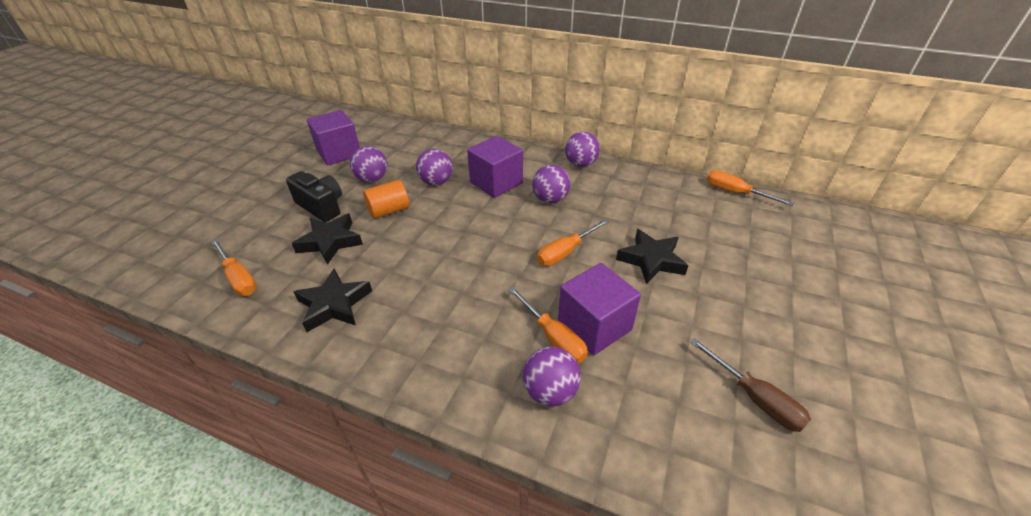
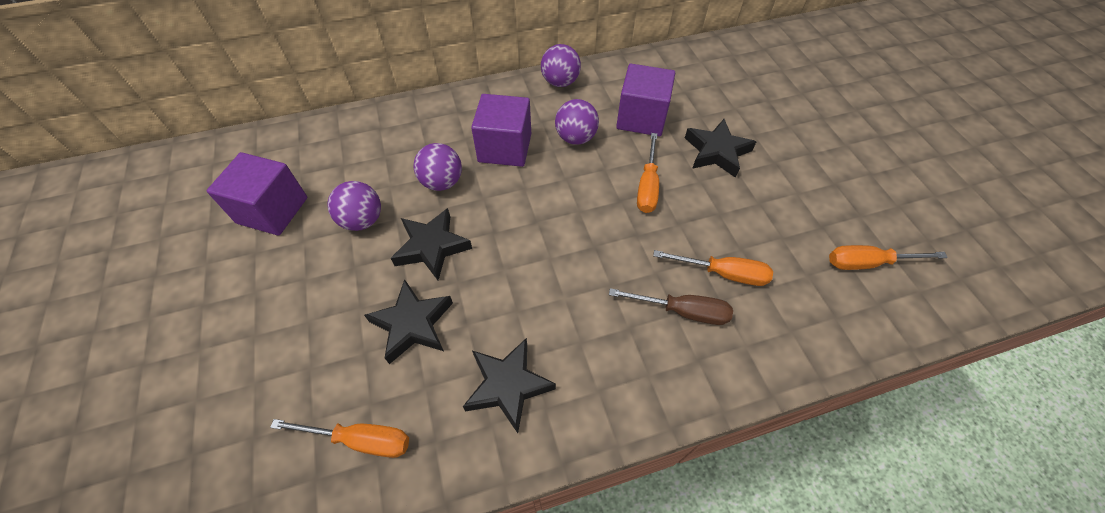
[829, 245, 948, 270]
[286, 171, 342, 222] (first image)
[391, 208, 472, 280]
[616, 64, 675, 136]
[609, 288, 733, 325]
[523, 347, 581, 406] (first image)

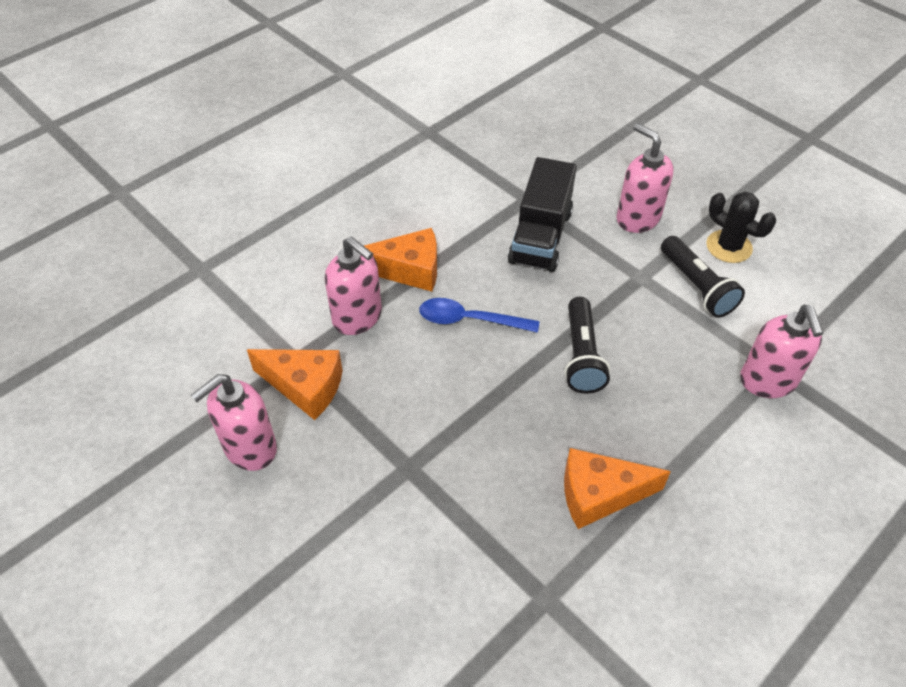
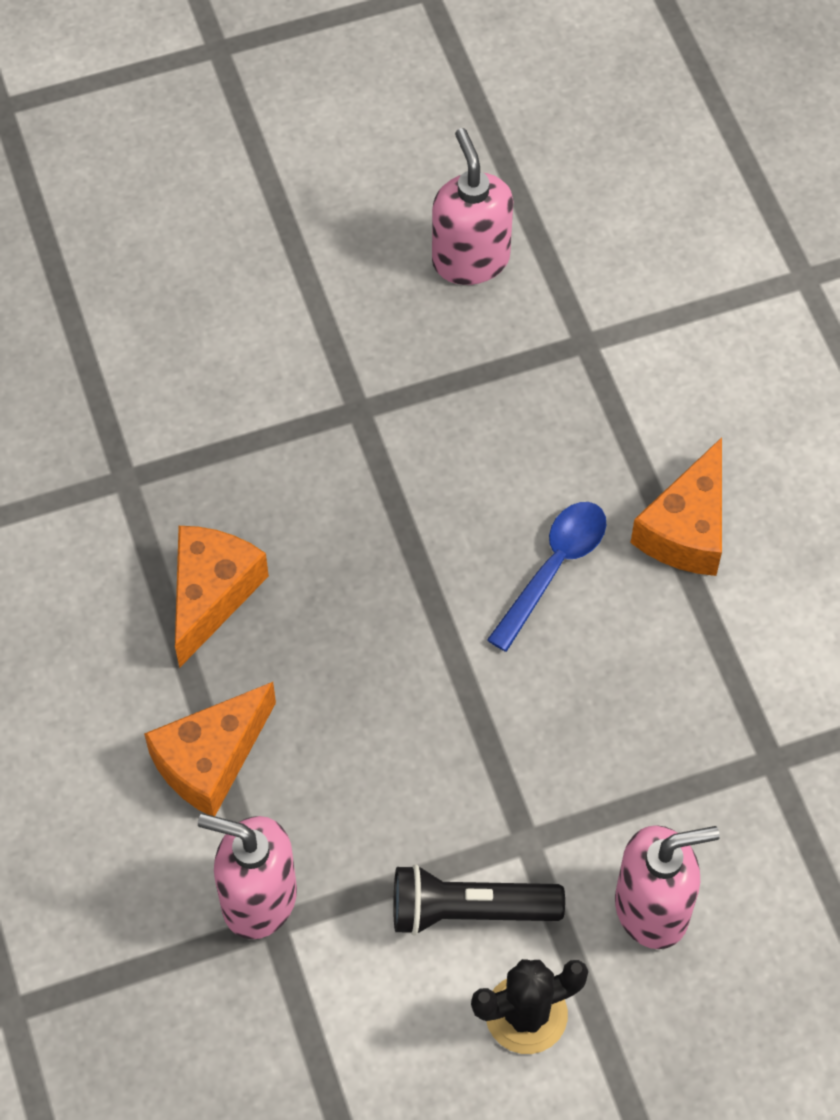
[508, 157, 577, 272] (first image)
[325, 237, 382, 335] (first image)
[564, 297, 610, 394] (first image)
[144, 682, 276, 816]

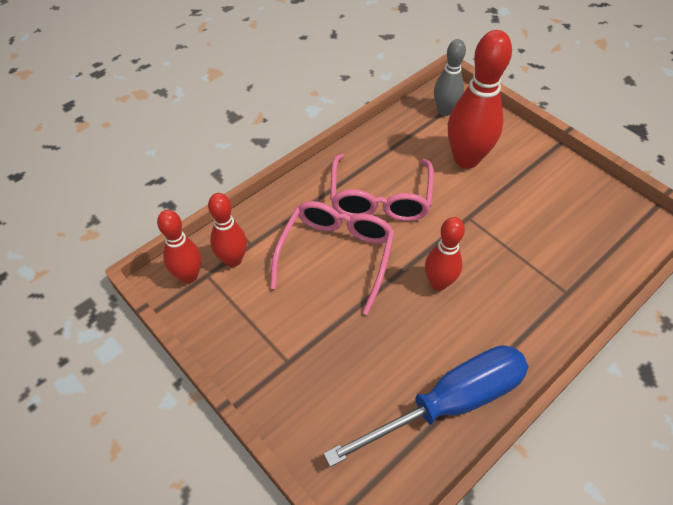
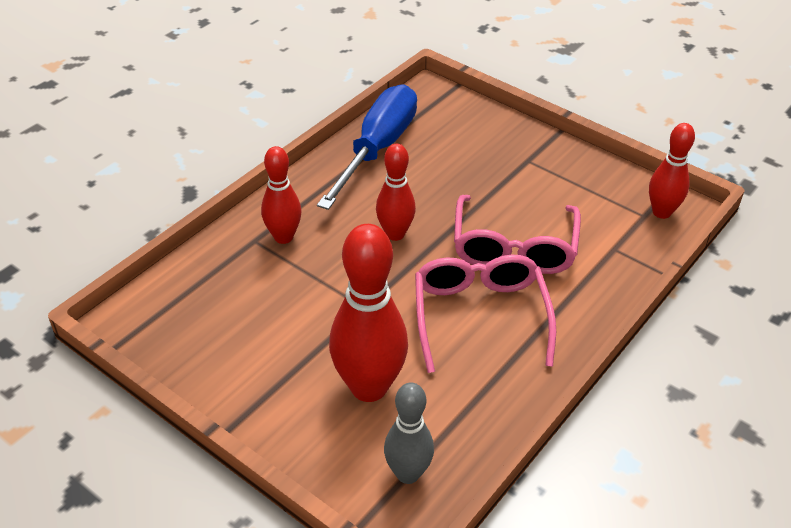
[261, 146, 301, 244]
[317, 84, 417, 210]

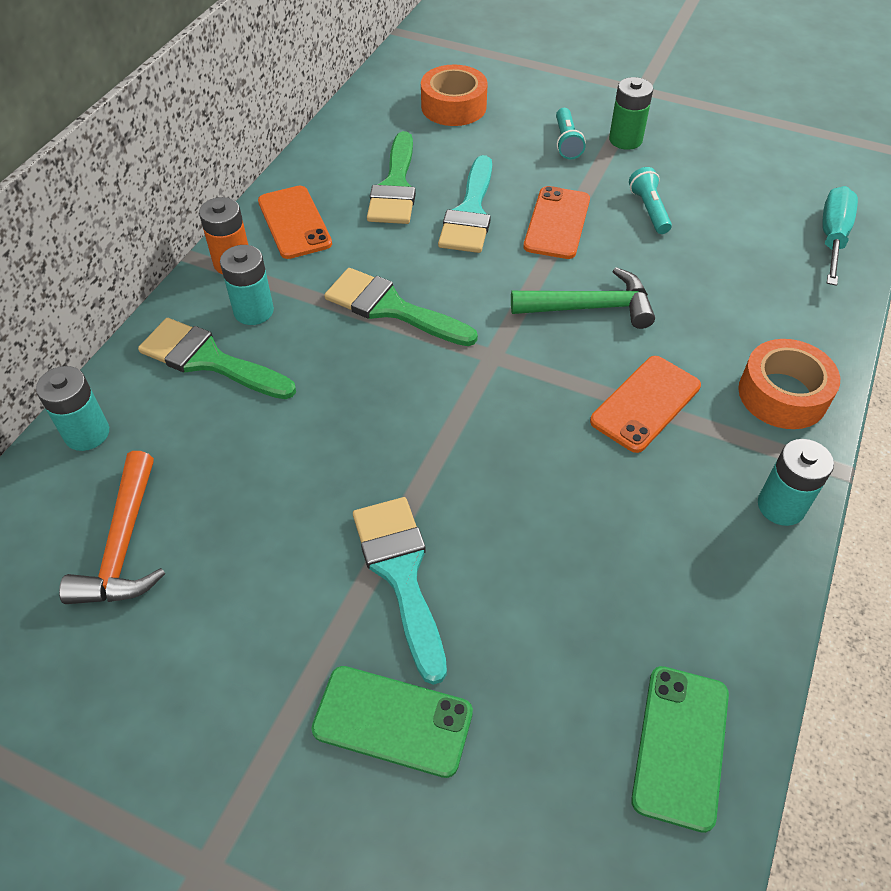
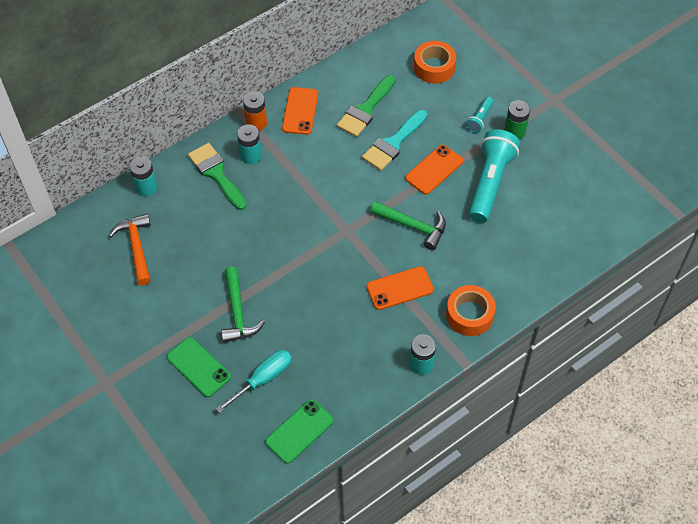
[468, 129, 520, 223]
[216, 350, 292, 413]
[324, 268, 478, 346] (first image)
[109, 214, 151, 286]
[221, 267, 265, 343]

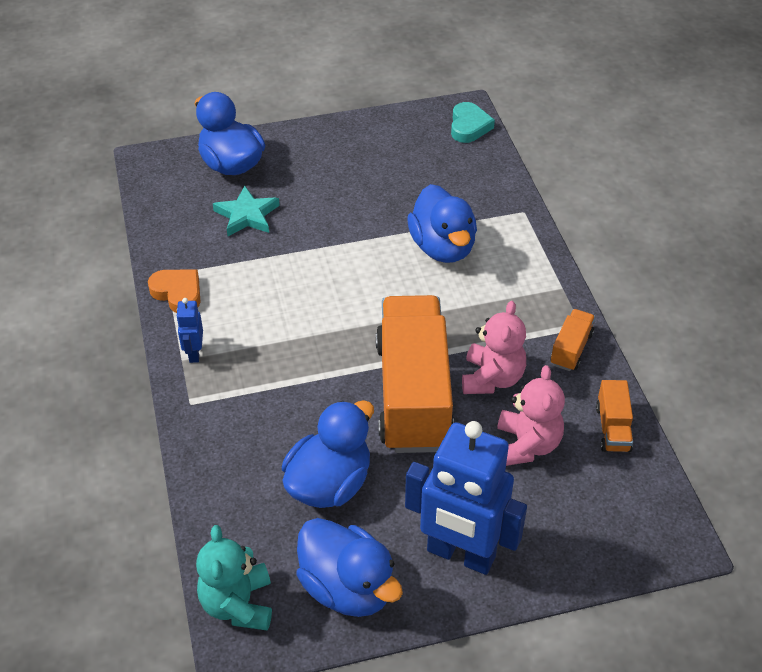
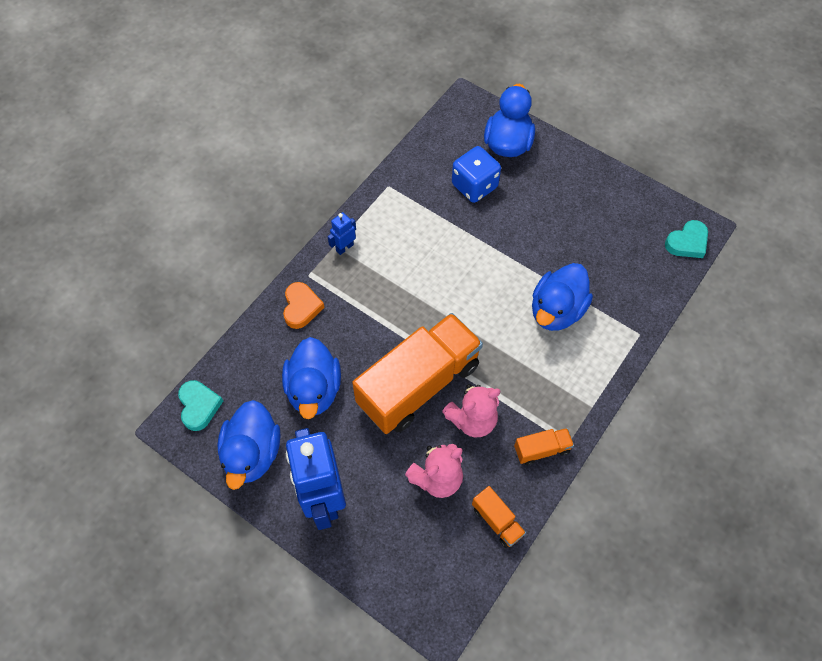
[452, 146, 501, 203]
[283, 282, 325, 329]
[472, 486, 526, 548]
[282, 337, 341, 419]
[178, 380, 223, 431]

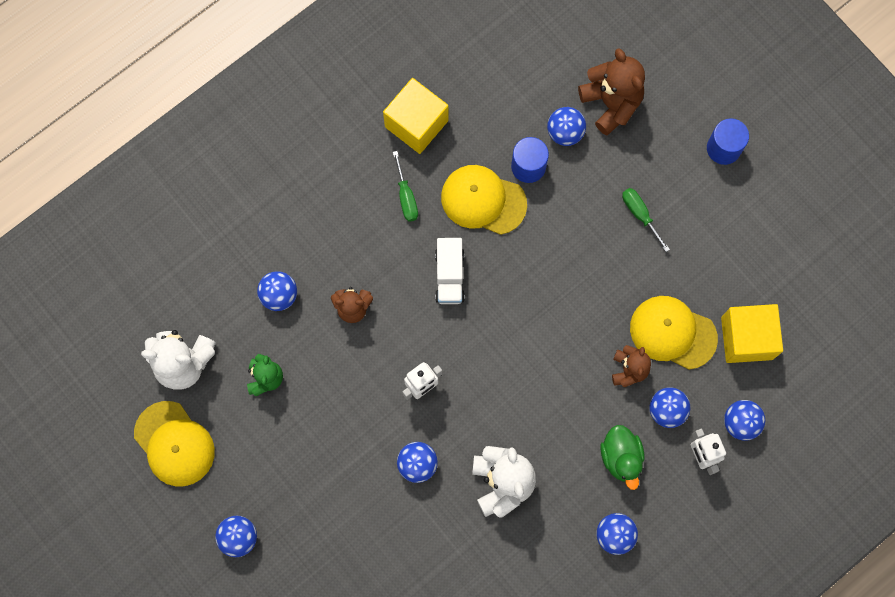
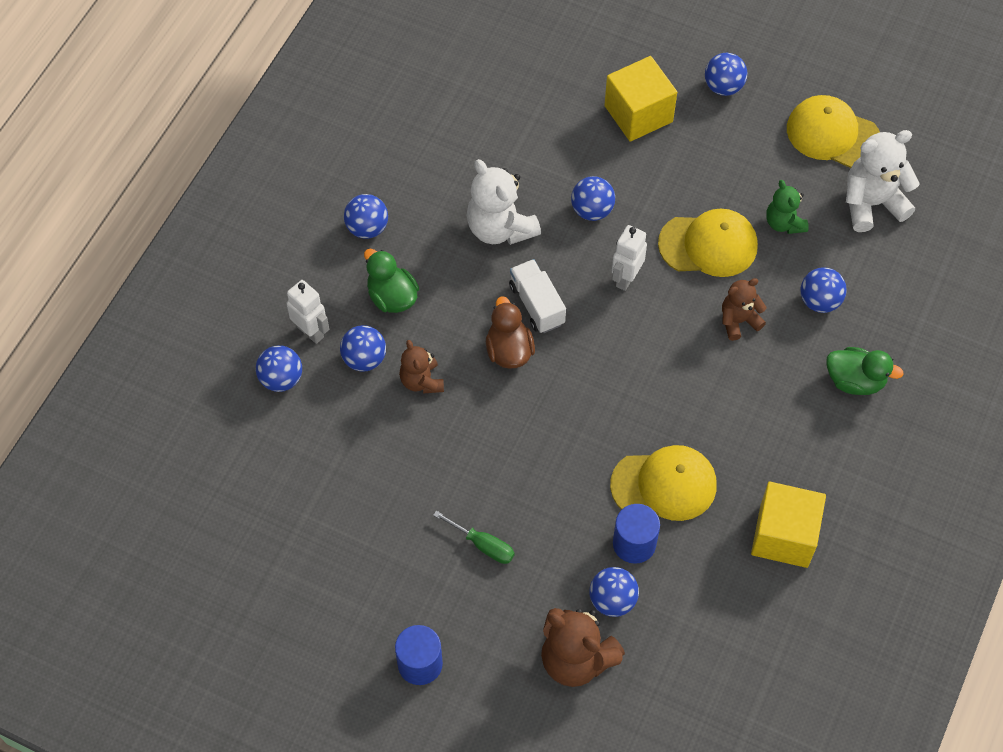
[393, 151, 418, 222] (first image)
[509, 259, 566, 333]
[658, 208, 758, 277]
[605, 56, 677, 142]
[486, 296, 535, 369]
[827, 347, 904, 395]

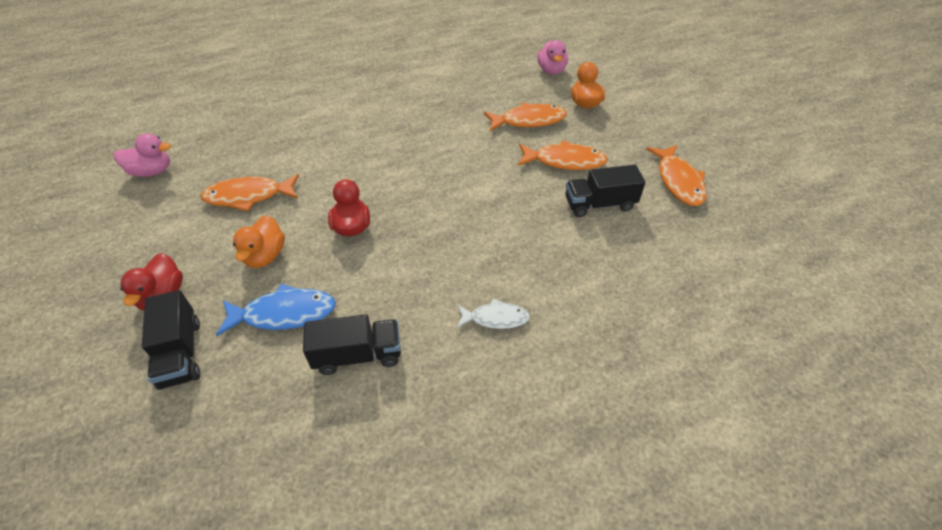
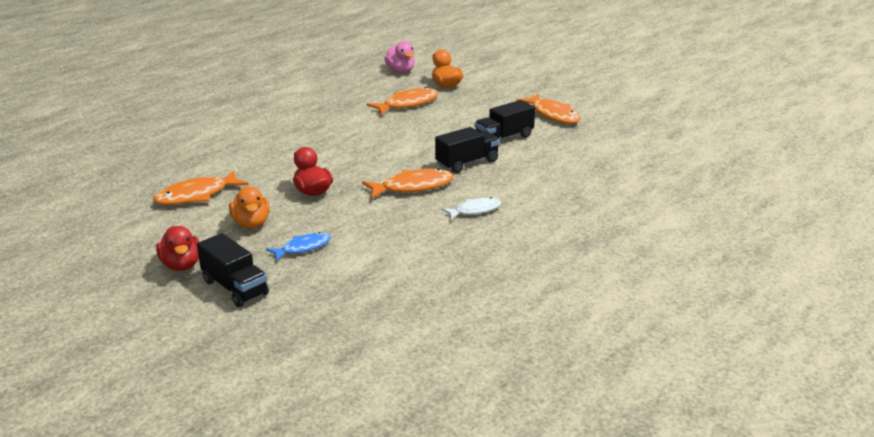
[114, 133, 171, 177] (first image)
[362, 169, 454, 199]
[266, 232, 331, 261]
[435, 127, 500, 173]

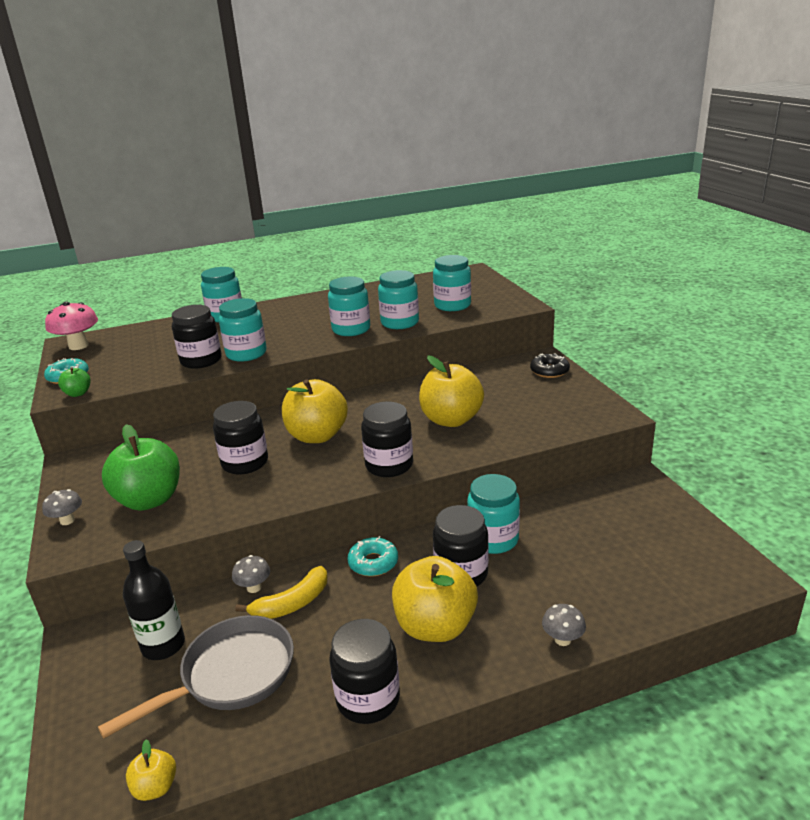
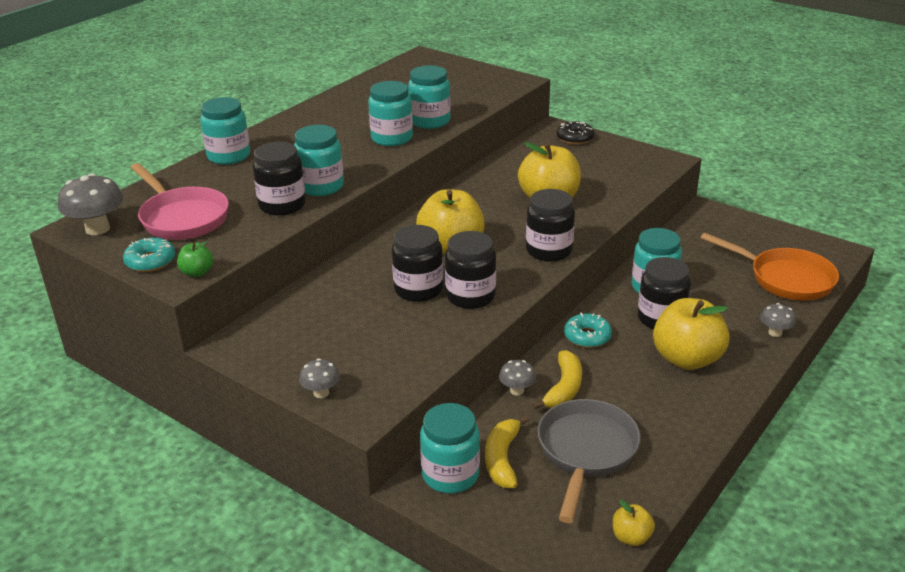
[420, 403, 480, 493]
[58, 173, 123, 235]
[102, 424, 180, 511] (first image)
[485, 415, 529, 488]
[445, 231, 496, 309]
[130, 163, 229, 240]
[700, 233, 839, 301]

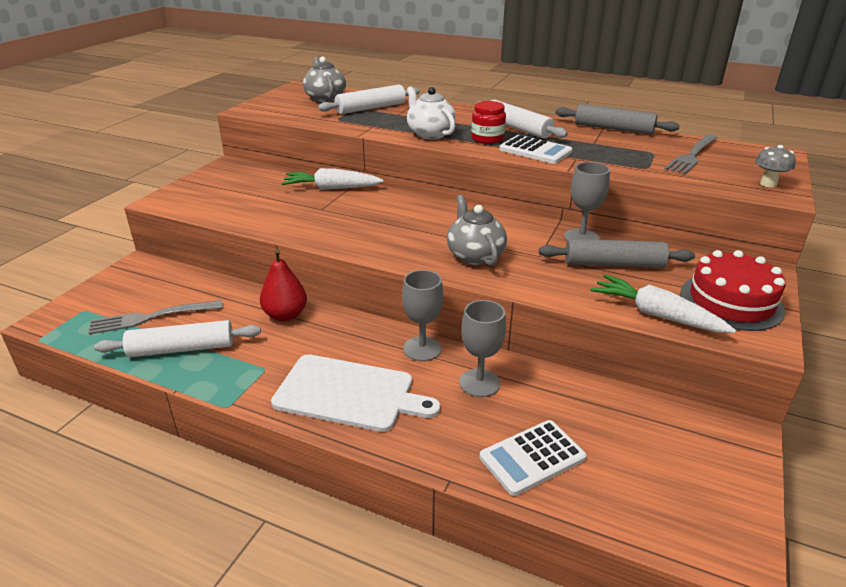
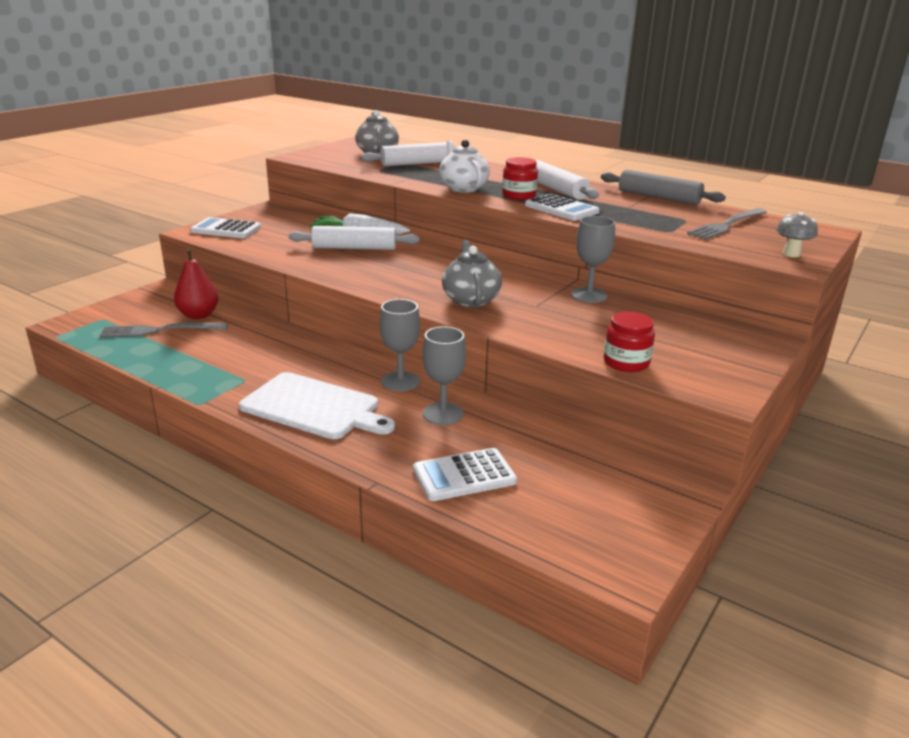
[539, 239, 695, 268] (first image)
[174, 248, 218, 319]
[680, 250, 786, 331] (first image)
[604, 311, 655, 372]
[288, 226, 419, 250]
[190, 217, 261, 238]

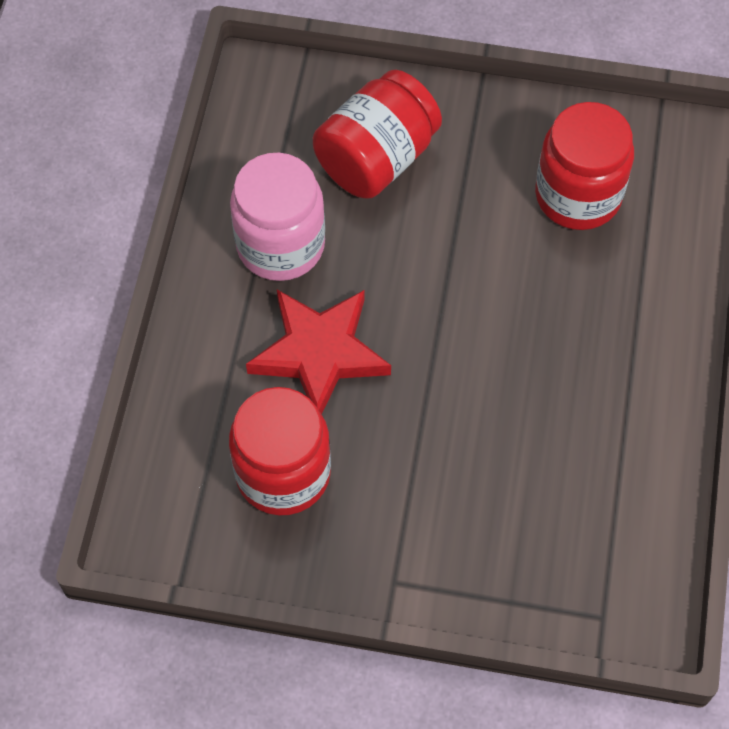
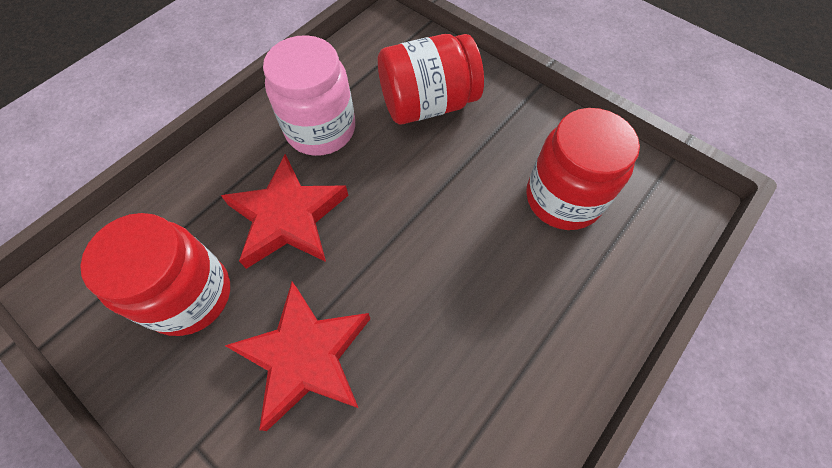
[225, 282, 370, 431]

